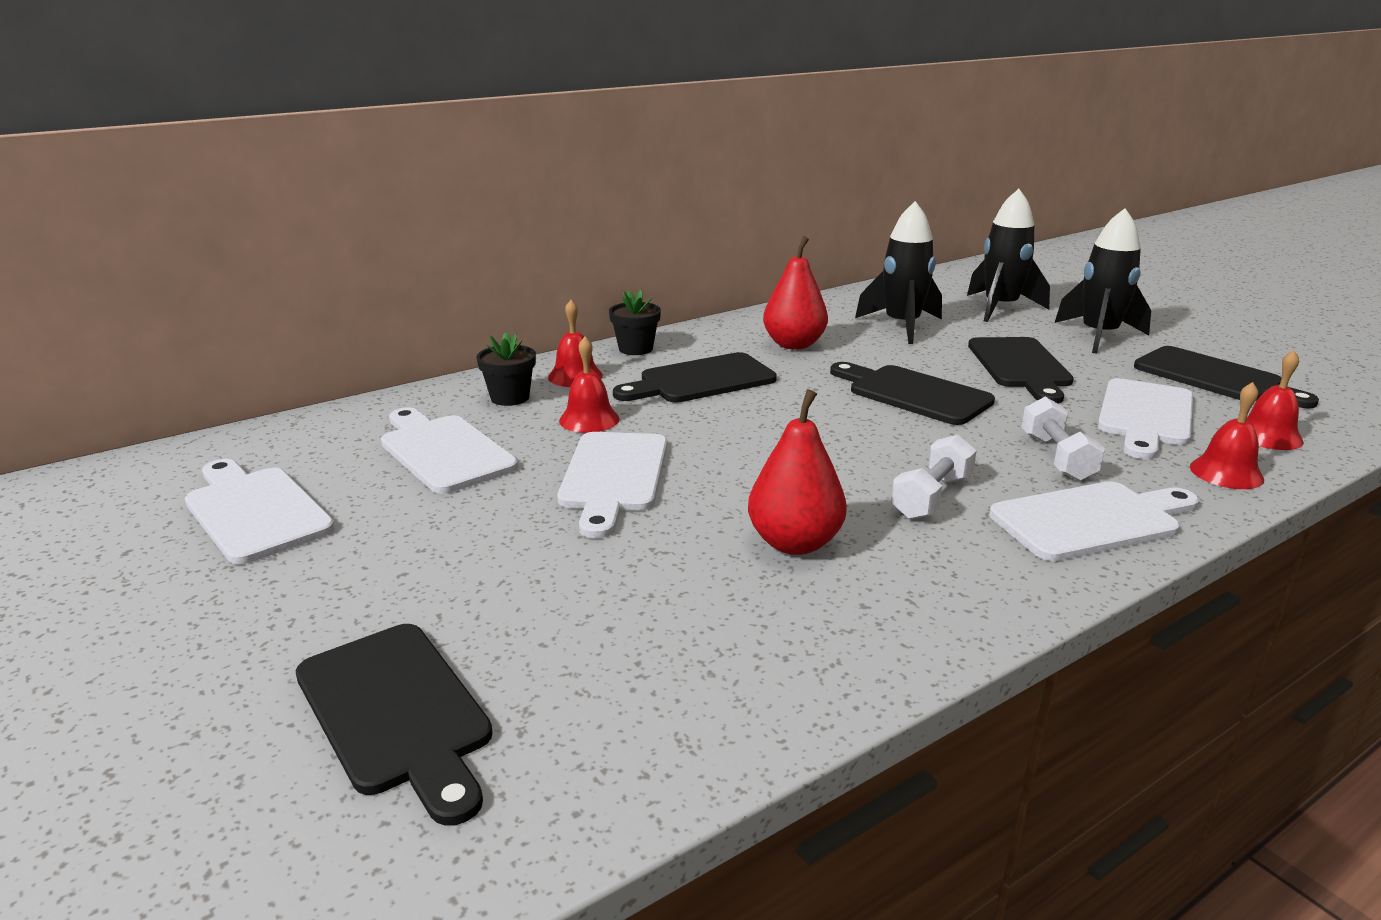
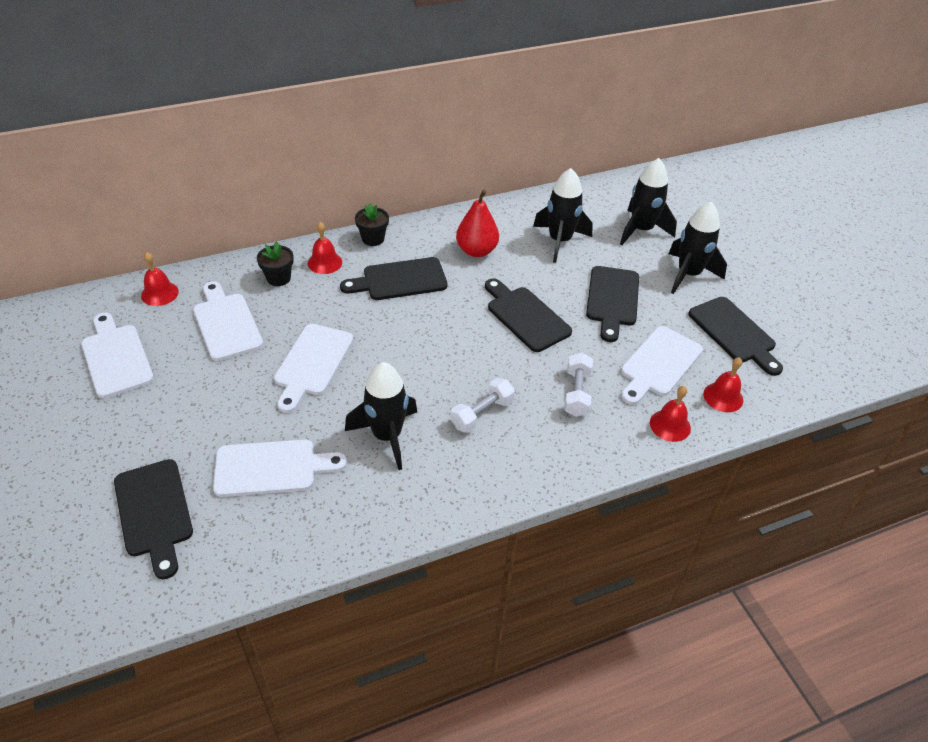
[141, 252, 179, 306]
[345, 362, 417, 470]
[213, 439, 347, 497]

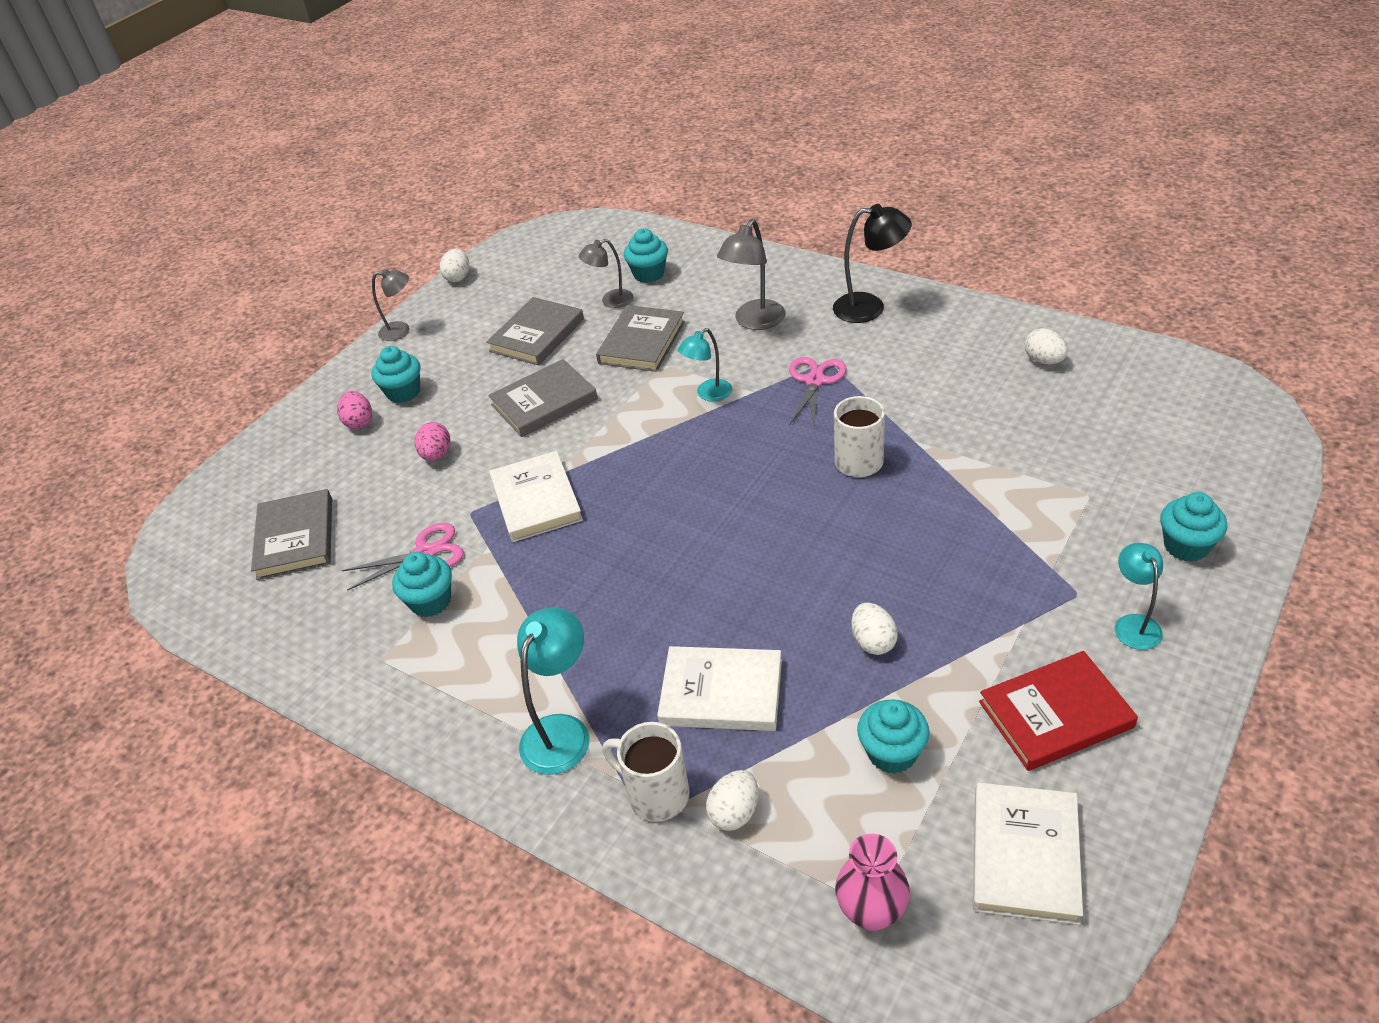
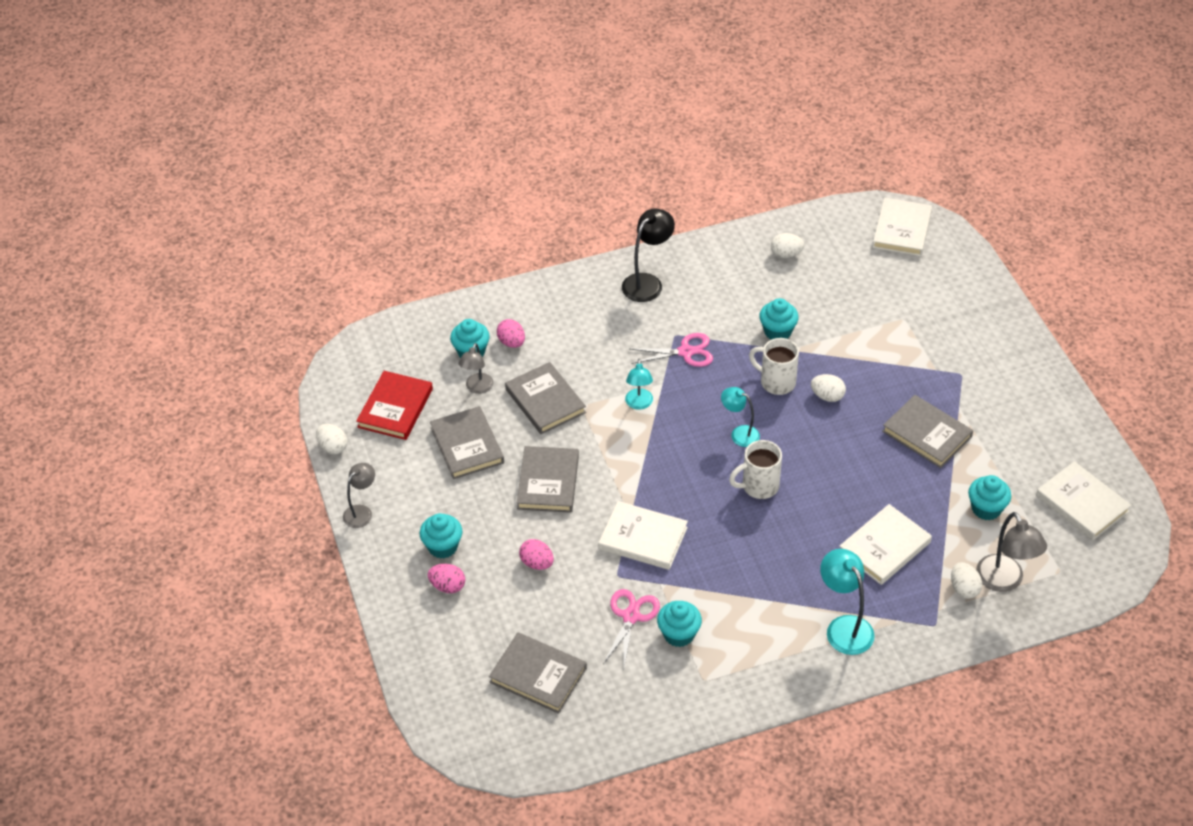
[976, 512, 1047, 592]
[630, 333, 713, 367]
[759, 298, 799, 340]
[721, 387, 760, 447]
[811, 374, 846, 402]
[356, 371, 433, 440]
[729, 440, 782, 499]
[835, 834, 910, 931] (first image)
[872, 197, 932, 256]
[497, 319, 525, 348]
[882, 395, 973, 468]

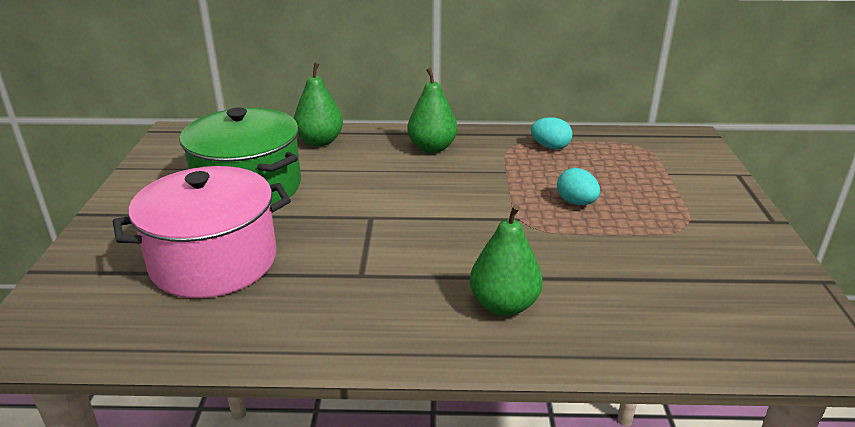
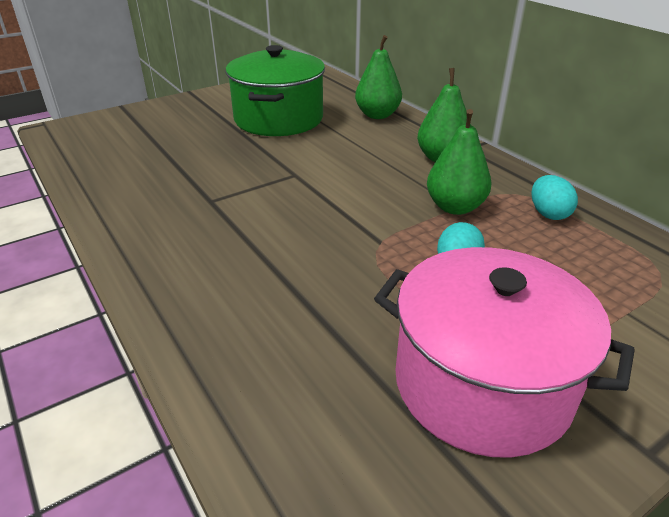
[374, 247, 635, 458]
[427, 109, 492, 215]

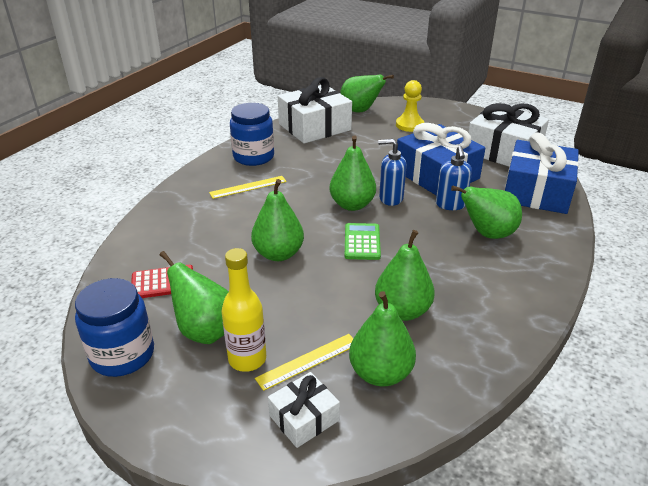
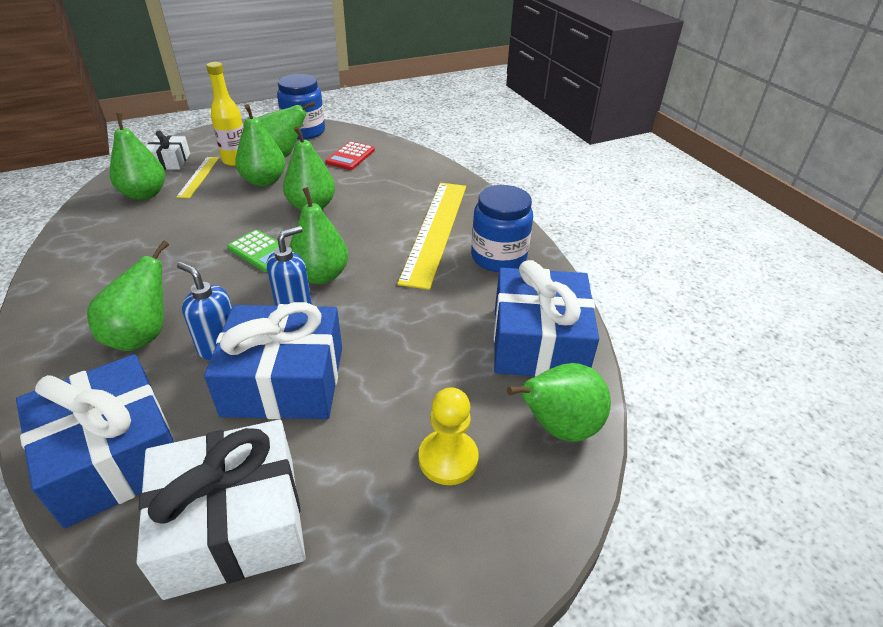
[494, 260, 599, 377]
[397, 183, 466, 290]
[235, 104, 285, 187]

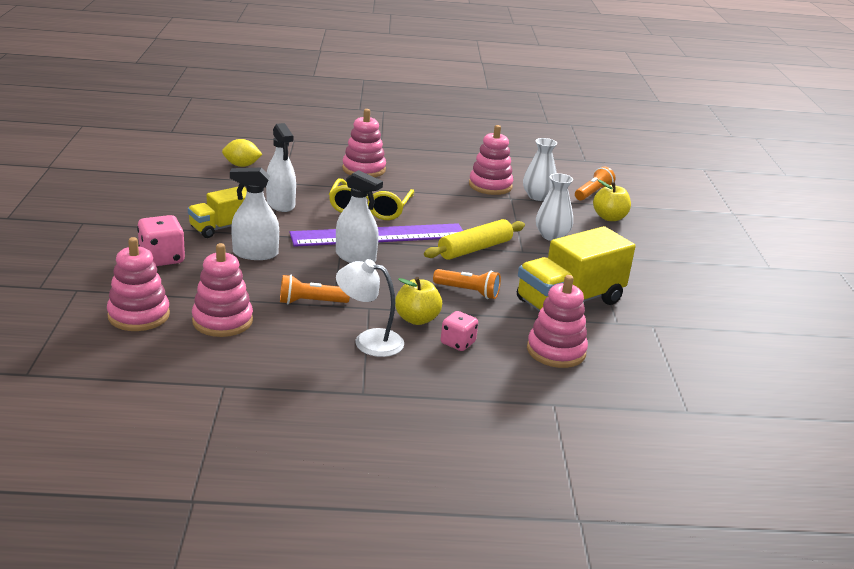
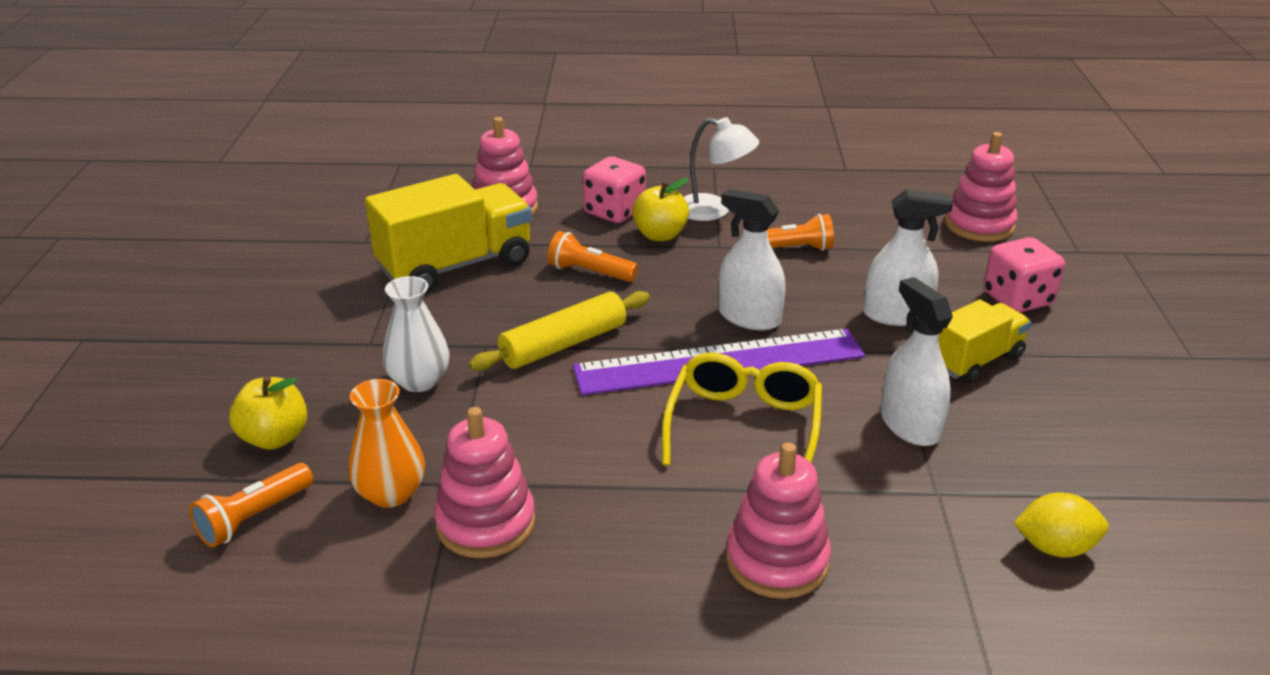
[348, 379, 425, 508]
[192, 243, 253, 337] (first image)
[583, 156, 646, 223]

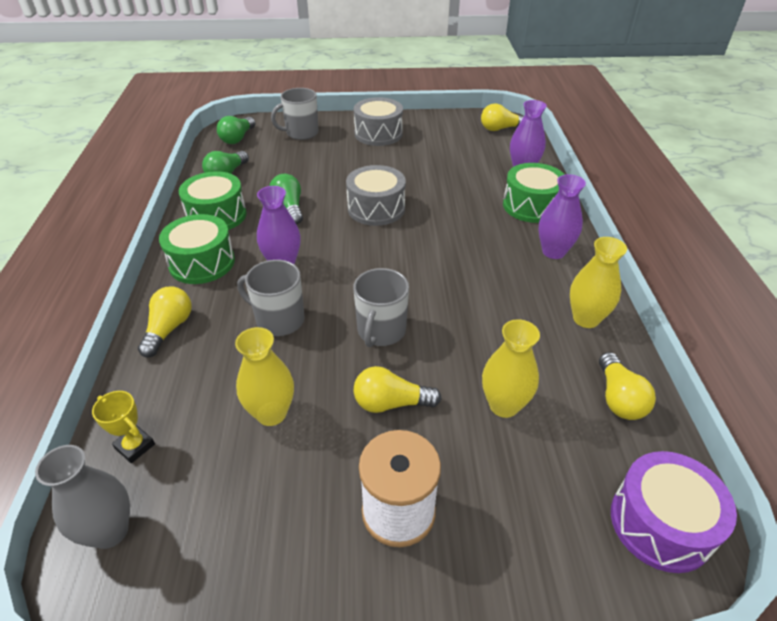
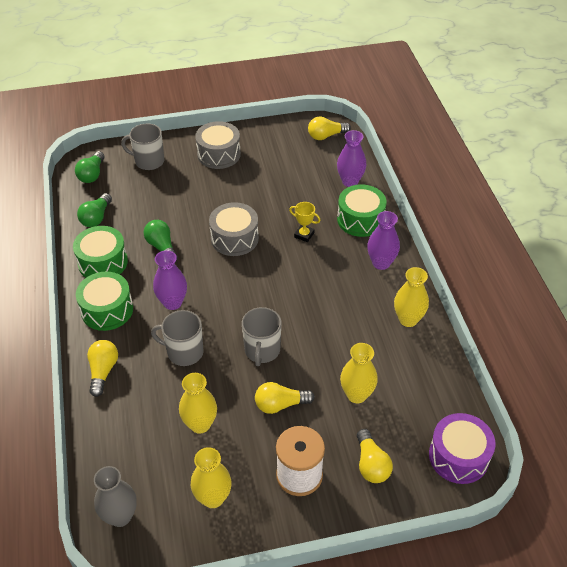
[121, 124, 164, 170]
[357, 429, 393, 483]
[289, 202, 321, 242]
[191, 447, 232, 508]

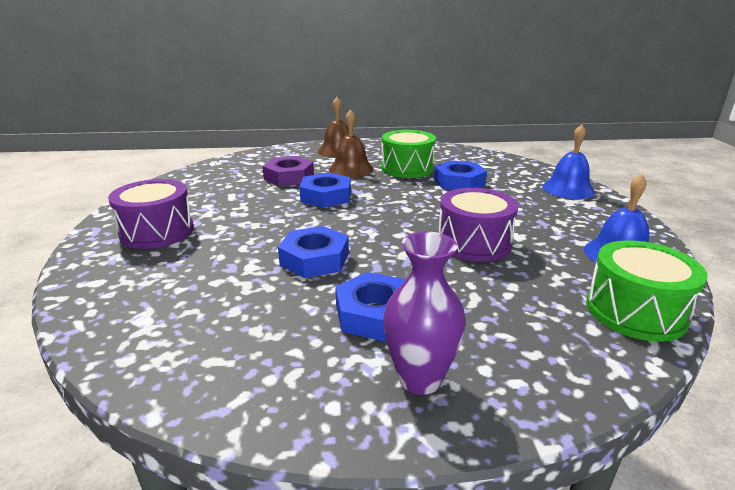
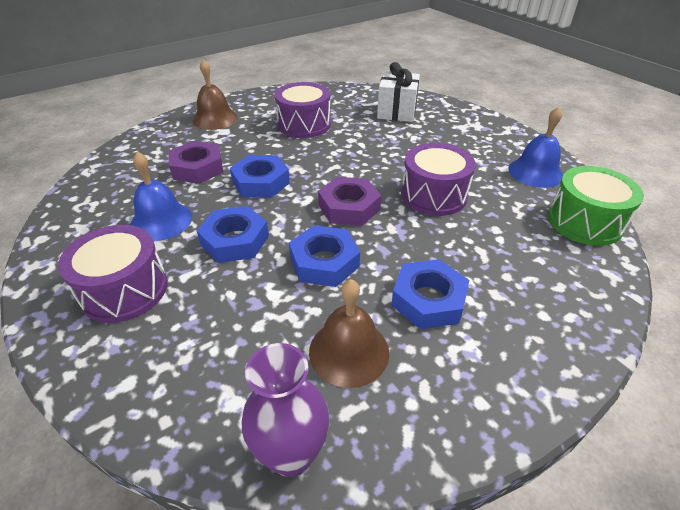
[309, 279, 389, 388]
[130, 152, 192, 241]
[274, 82, 331, 138]
[197, 206, 269, 263]
[242, 343, 329, 477]
[377, 62, 420, 122]
[318, 177, 381, 226]

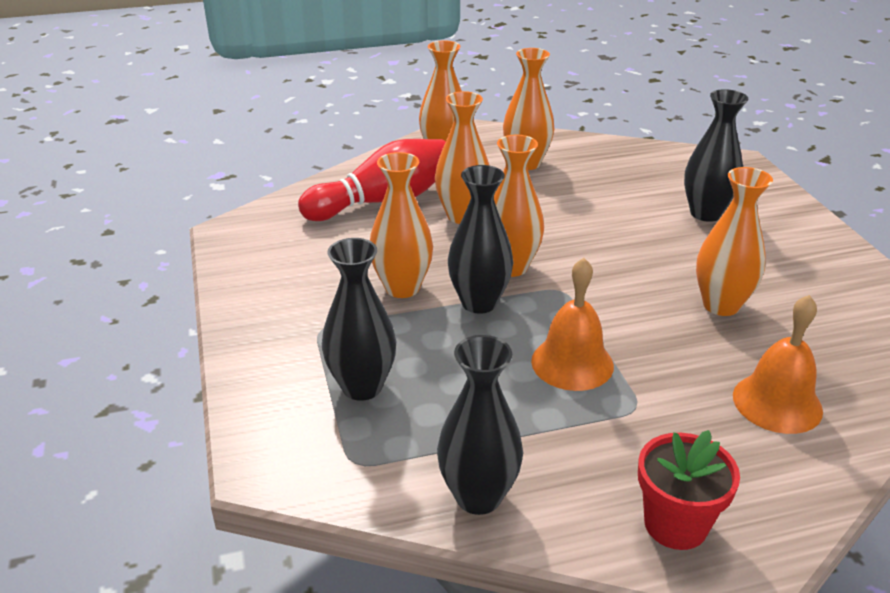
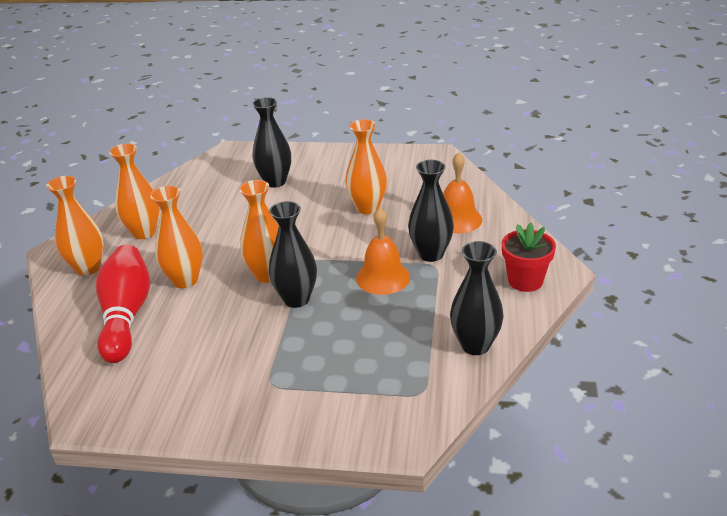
[370, 152, 433, 298] (first image)
[408, 160, 454, 262]

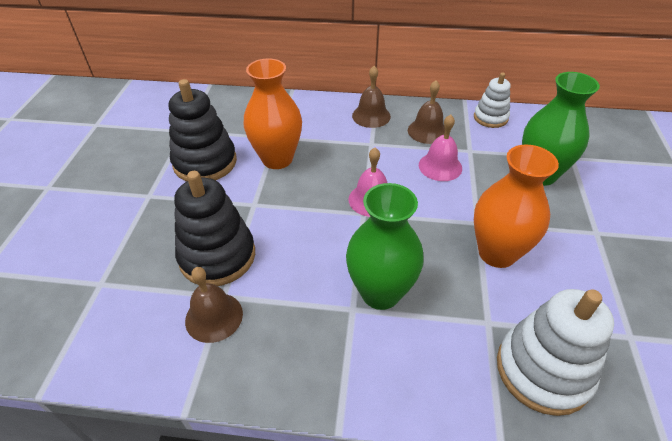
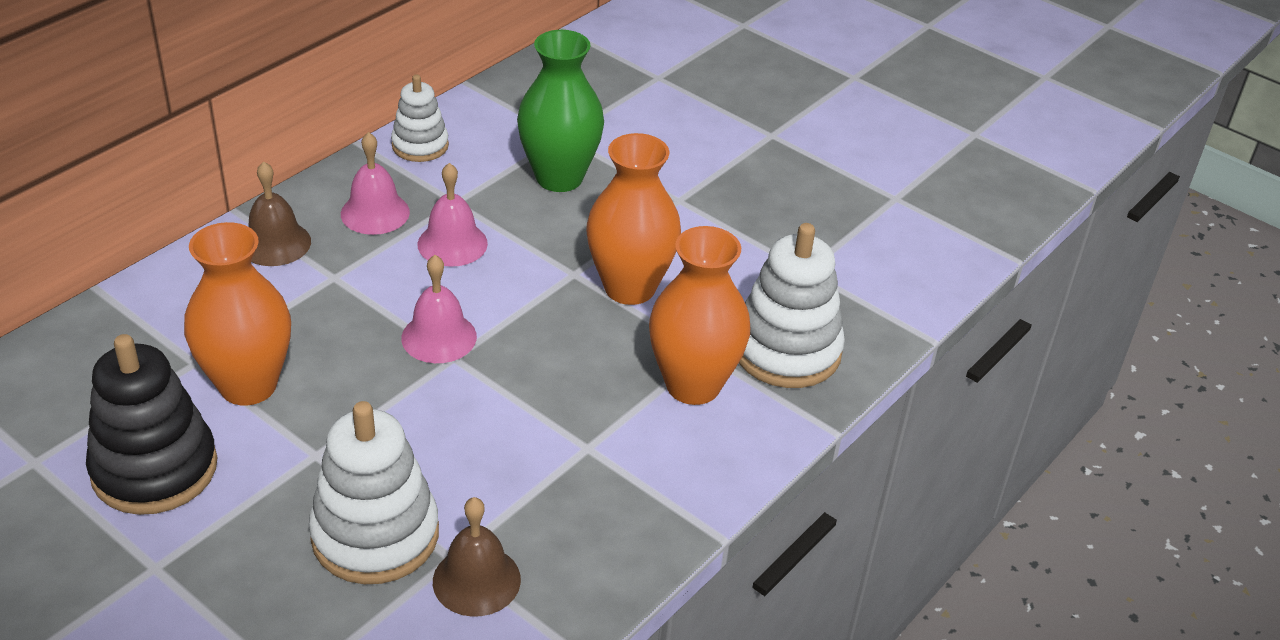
[341, 132, 410, 235]
[309, 401, 439, 584]
[346, 183, 424, 310] (first image)
[649, 226, 750, 405]

